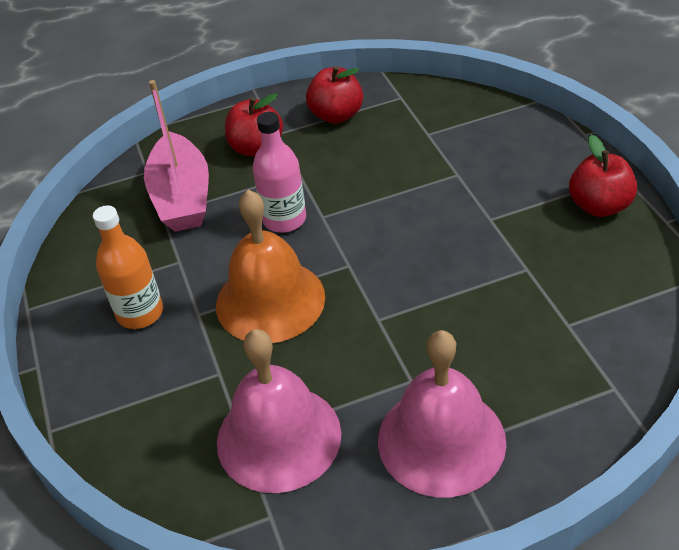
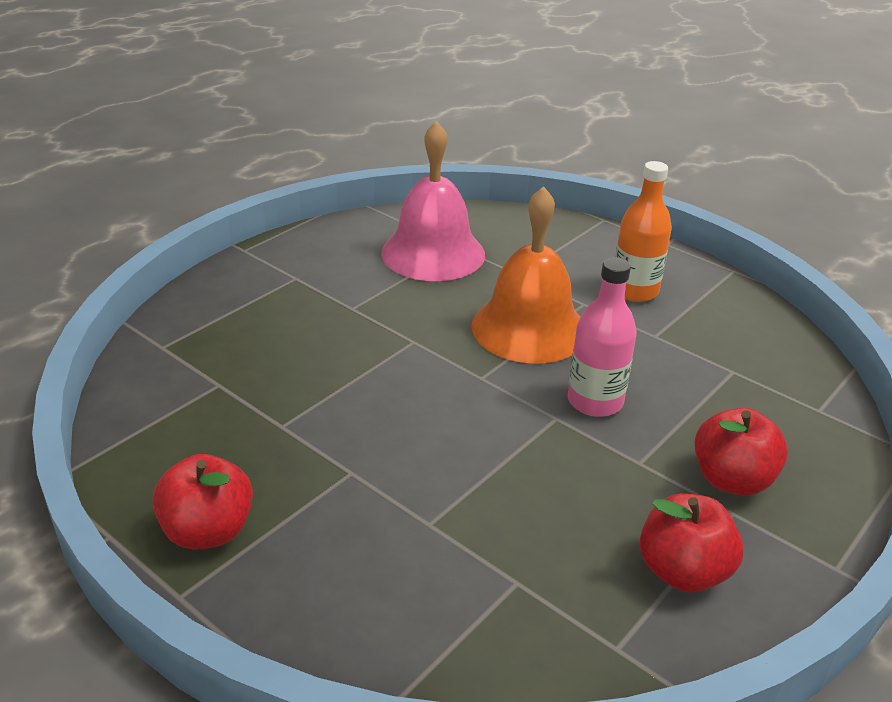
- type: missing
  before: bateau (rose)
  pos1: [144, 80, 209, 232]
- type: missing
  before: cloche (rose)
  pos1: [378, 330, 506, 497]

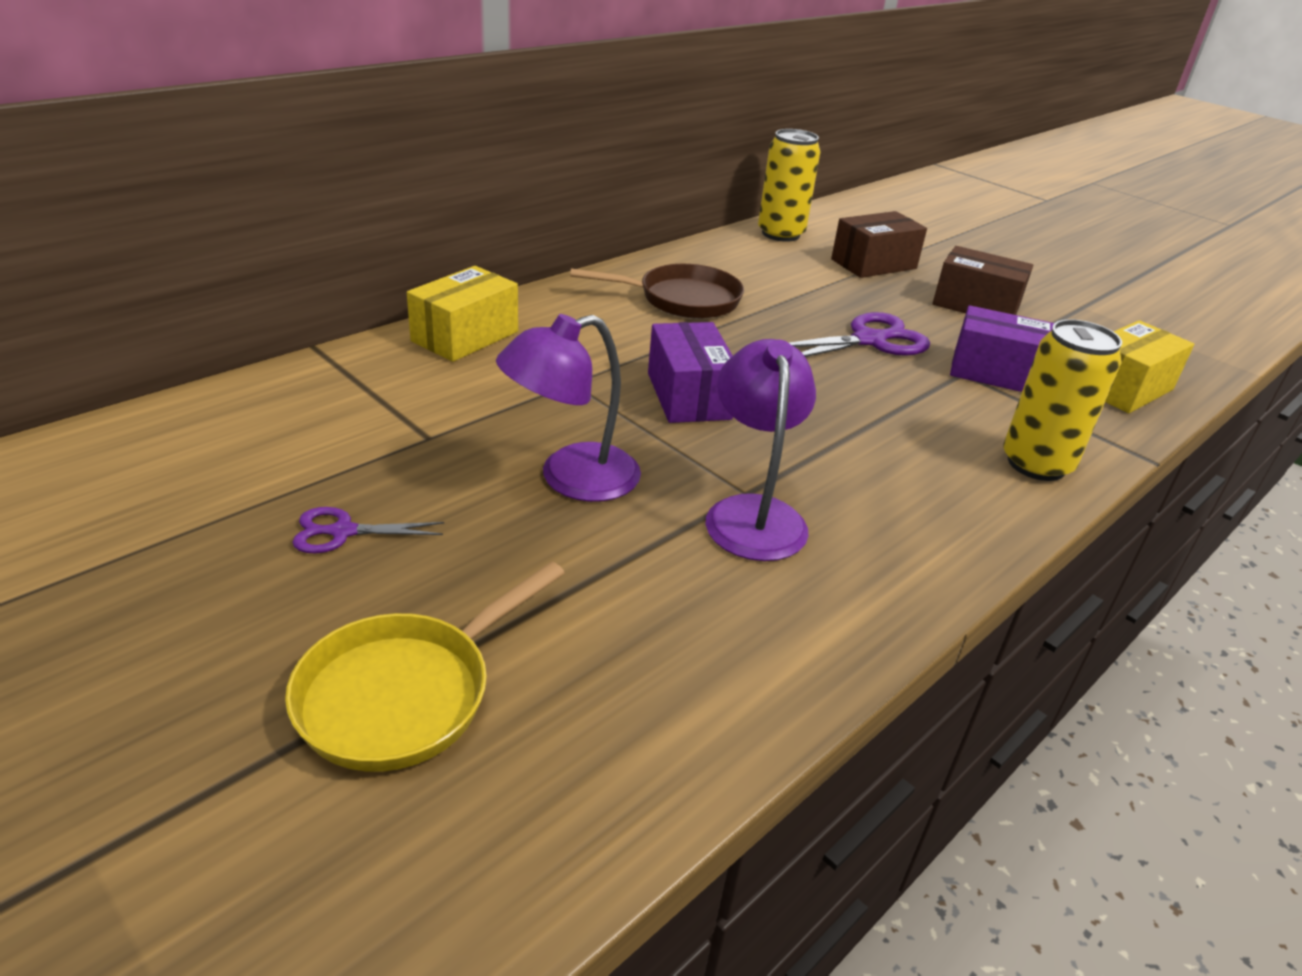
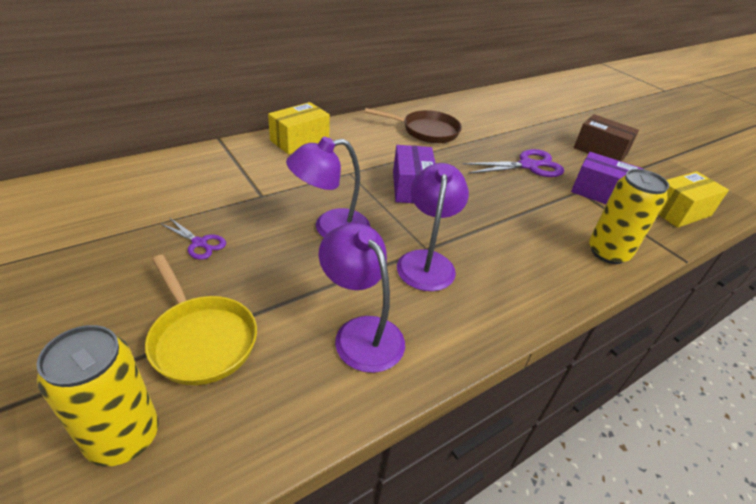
- type: spun
  before: poêle (jaune)
  pos1: [285, 561, 565, 772]
  pos2: [145, 255, 257, 385]
  turn: -90
- type: spun
  before: ciseaux (violet)
  pos1: [292, 507, 444, 553]
  pos2: [160, 217, 226, 260]
  turn: -150
- type: relocated
  before: canette (jaune)
  pos1: [758, 129, 821, 242]
  pos2: [37, 325, 158, 466]
- type: missing
  before: boîte (marron)
  pos1: [831, 211, 927, 278]
- type: appeared
  after: lampe (violet)
  pos2: [319, 223, 405, 373]

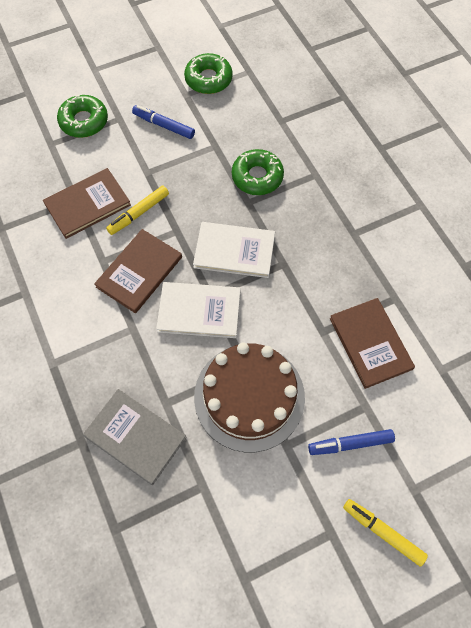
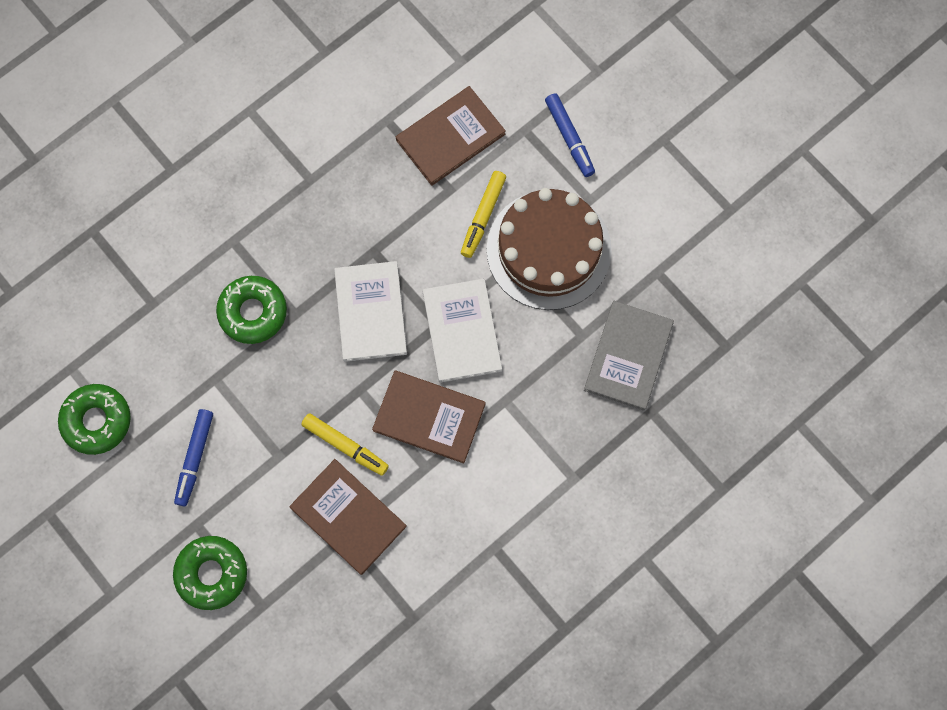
- type: relocated
  before: feutre (jaune)
  pos1: [343, 499, 428, 567]
  pos2: [461, 171, 506, 258]

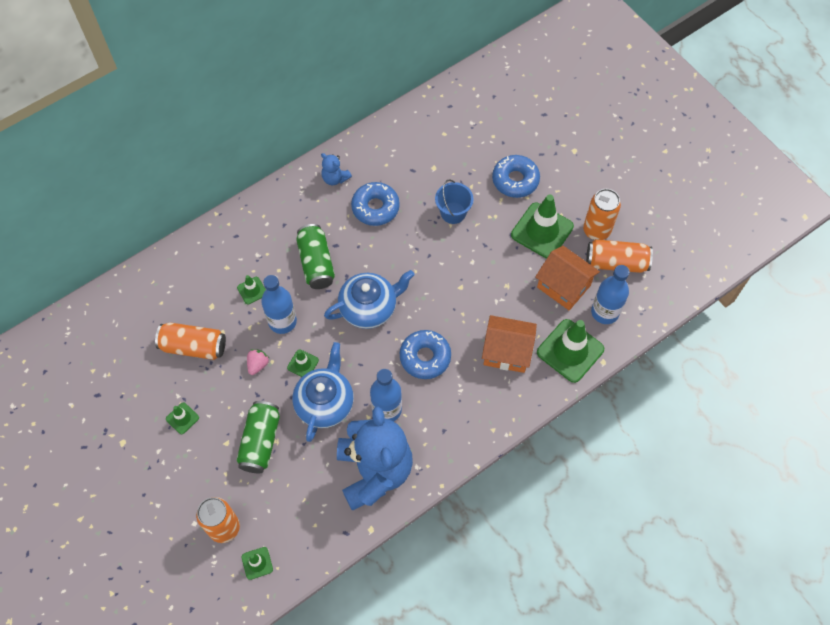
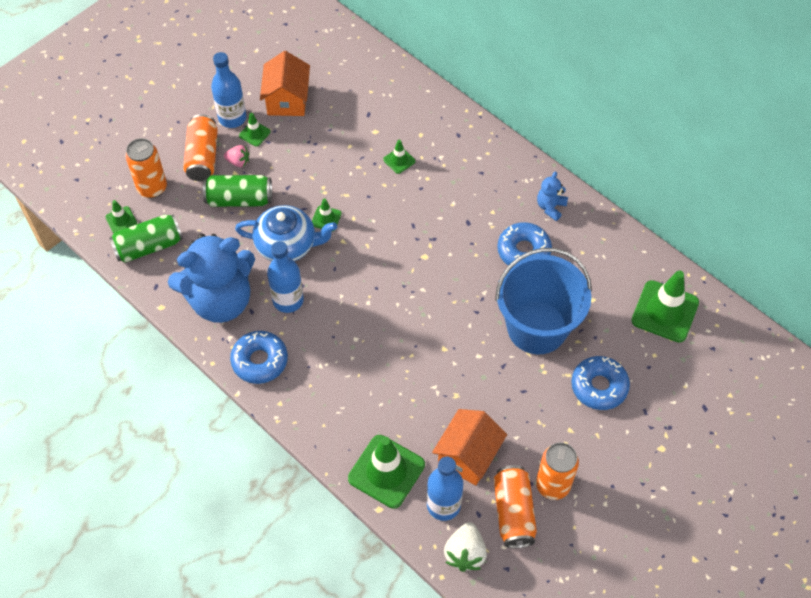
- type: relocated
  before: canette (orange)
  pos1: [155, 323, 226, 360]
  pos2: [183, 114, 218, 181]
- type: relocated
  before: fraise (rose)
  pos1: [247, 349, 269, 375]
  pos2: [224, 145, 249, 167]
- type: relocated
  before: bouteille (bleu)
  pos1: [261, 275, 297, 334]
  pos2: [211, 52, 247, 128]
- type: relocated
  before: canette (vert)
  pos1: [296, 224, 335, 289]
  pos2: [109, 214, 183, 263]
- type: missing
  before: théière (bleu)
  pos1: [324, 270, 414, 329]
- type: relocated
  before: beignet (bleu)
  pos1: [400, 330, 451, 379]
  pos2: [230, 331, 288, 384]
- type: size
  before: seau (bleu)
  pos1: [435, 179, 474, 224]
  pos2: [495, 248, 592, 354]
  scale: 2.06
- type: relocated
  before: maison (orange)
  pos1: [482, 315, 537, 373]
  pos2: [260, 51, 310, 116]
- type: relocated
  before: cône de chantier (vert)
  pos1: [511, 194, 574, 259]
  pos2: [631, 271, 699, 342]
- type: appeared
  after: fraise (blanc)
  pos2: [444, 522, 487, 572]

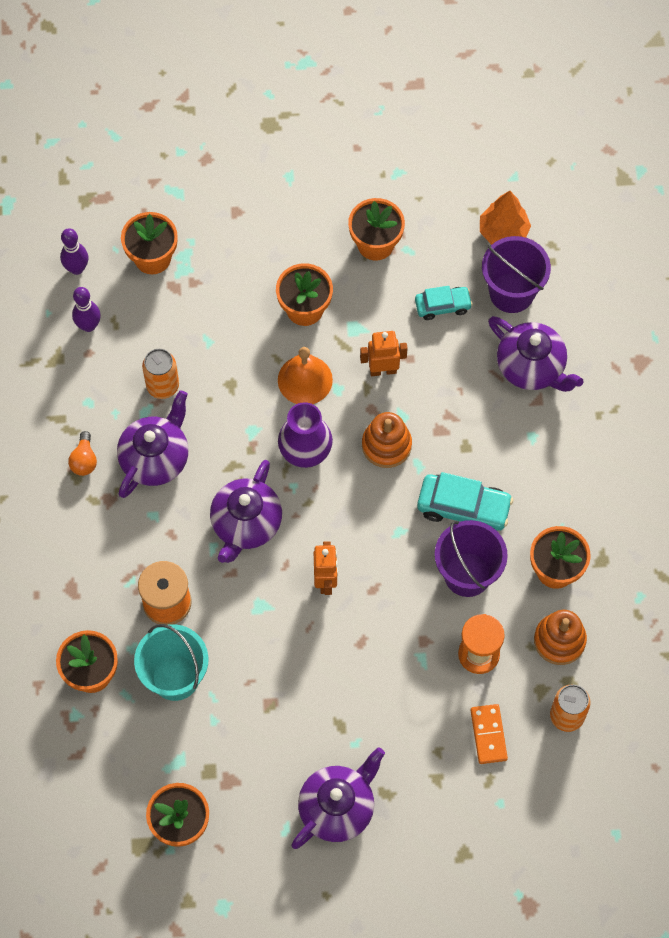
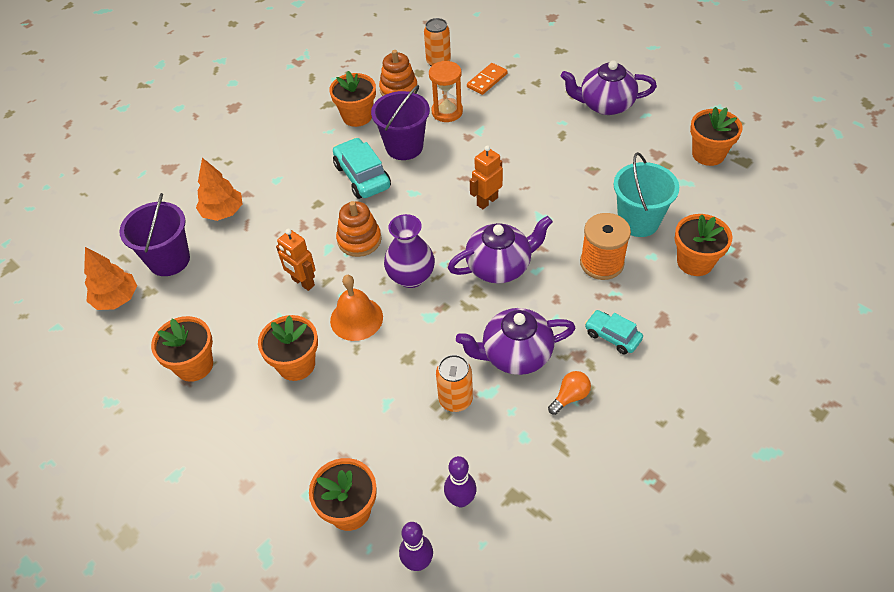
- type: relocated
  before: voiture (turquoise)
  pos1: [415, 286, 473, 320]
  pos2: [585, 310, 643, 355]
- type: exchanged
  before: théière (violet)
  after: arbre (orange)
  pos1: [488, 316, 583, 392]
  pos2: [196, 158, 242, 221]

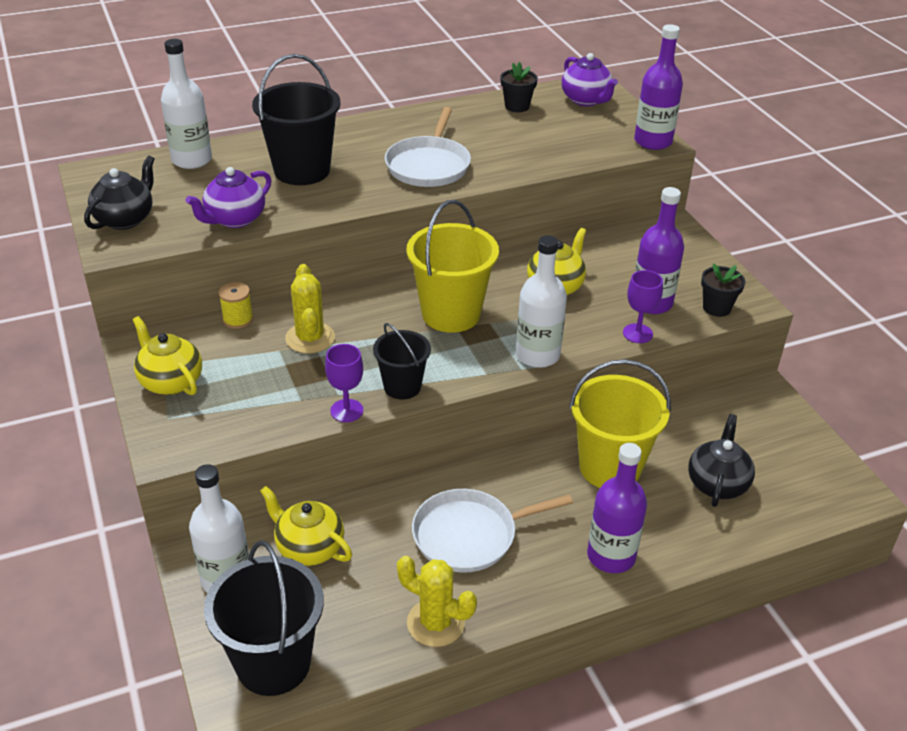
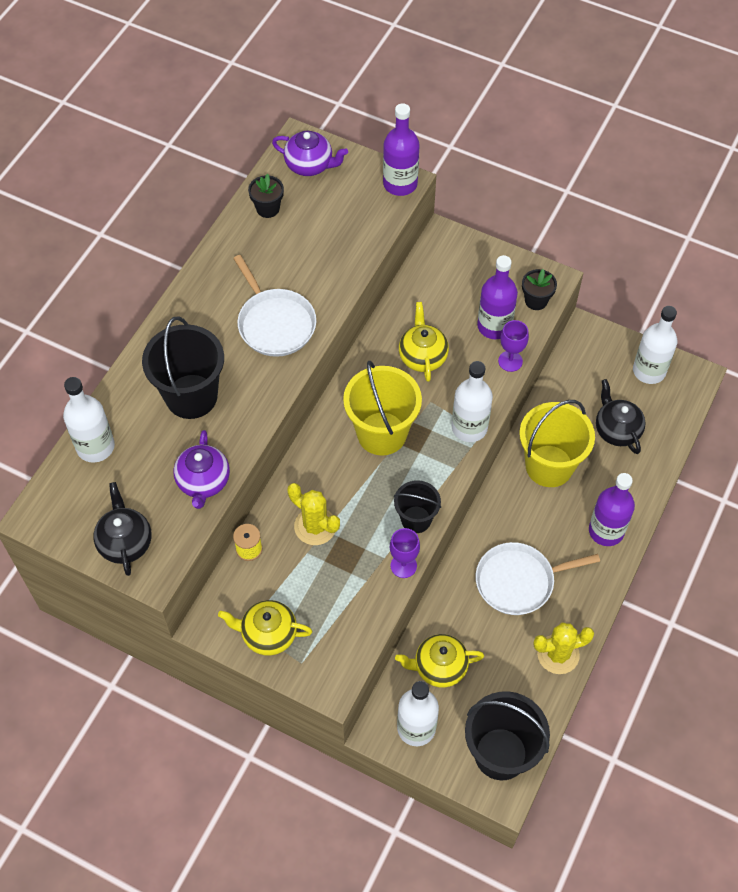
- type: spun
  before: poêle (blanc)
  pos1: [412, 489, 573, 573]
  pos2: [476, 542, 600, 615]
  turn: 45
- type: appeared
  after: bouteille (blanc)
  pos2: [633, 306, 677, 384]

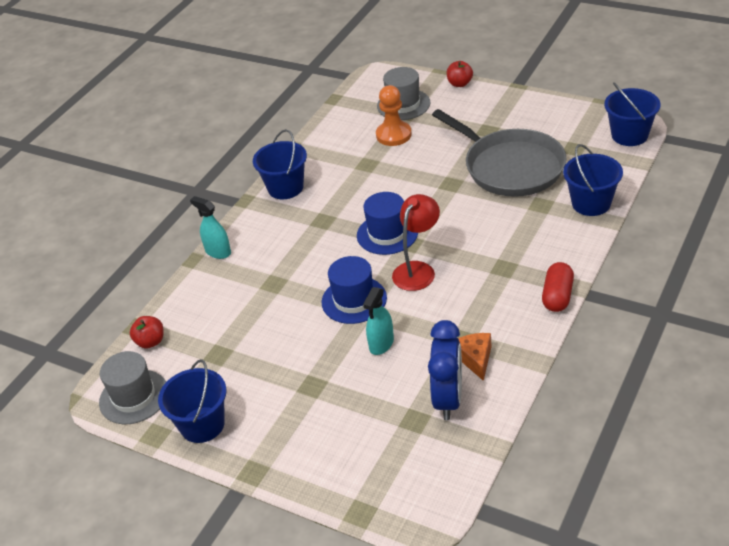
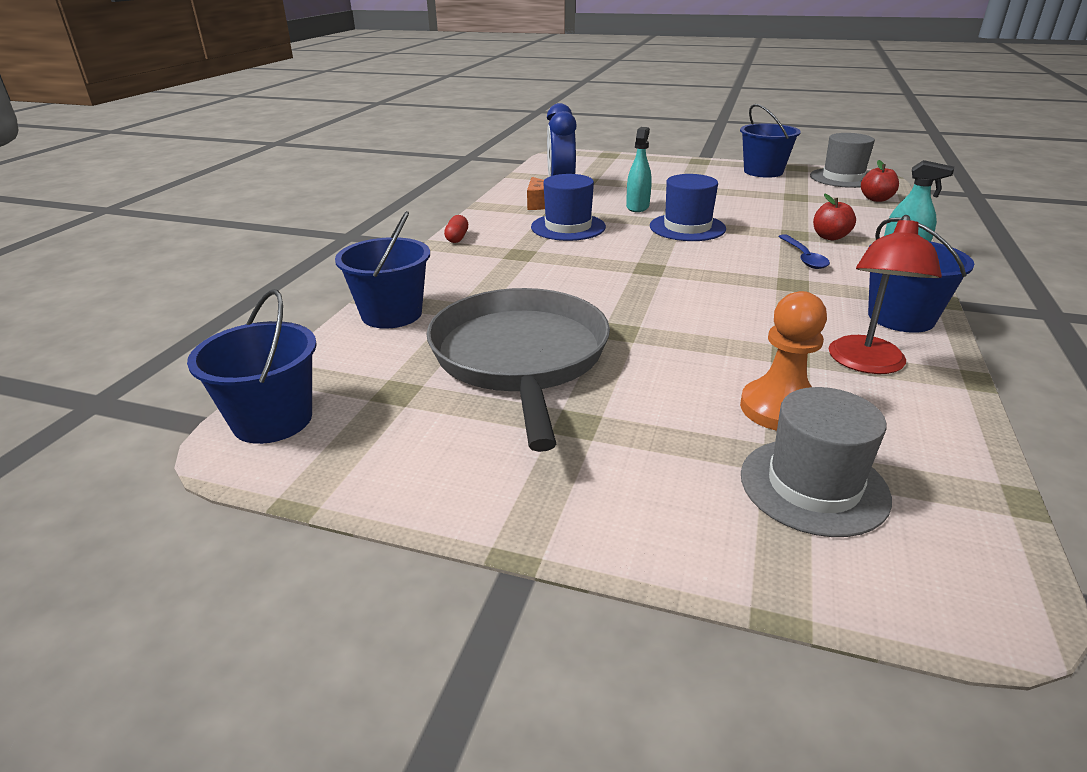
- type: relocated
  before: chapeau (bleu)
  pos1: [357, 192, 418, 255]
  pos2: [531, 174, 606, 241]
- type: relocated
  before: lampe (rouge)
  pos1: [392, 194, 440, 291]
  pos2: [828, 215, 942, 374]
- type: spun
  before: poêle (gris)
  pos1: [432, 109, 567, 197]
  pos2: [427, 288, 610, 452]
  turn: 45
- type: relocated
  before: pomme (rouge)
  pos1: [446, 61, 473, 87]
  pos2: [813, 194, 856, 240]
- type: size
  before: gélule (rouge)
  pos1: [542, 262, 574, 312]
  pos2: [444, 215, 468, 243]
  scale: 0.63
- type: appeared
  after: cuillère (bleu)
  pos2: [778, 234, 830, 269]

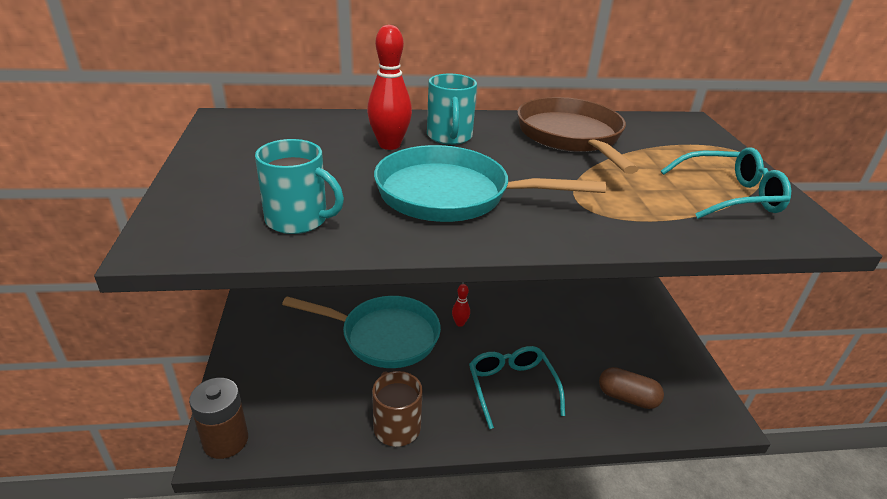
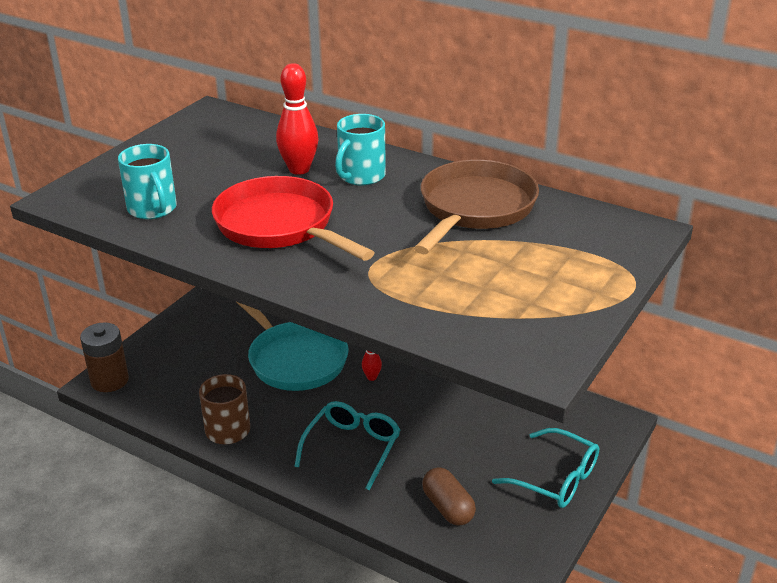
- type: colour
  before: poêle (turquoise)
  after: poêle (rouge)
  pos1: [374, 145, 606, 222]
  pos2: [212, 176, 375, 261]
- type: relocated
  before: lunettes (turquoise)
  pos1: [661, 147, 791, 219]
  pos2: [492, 428, 599, 508]

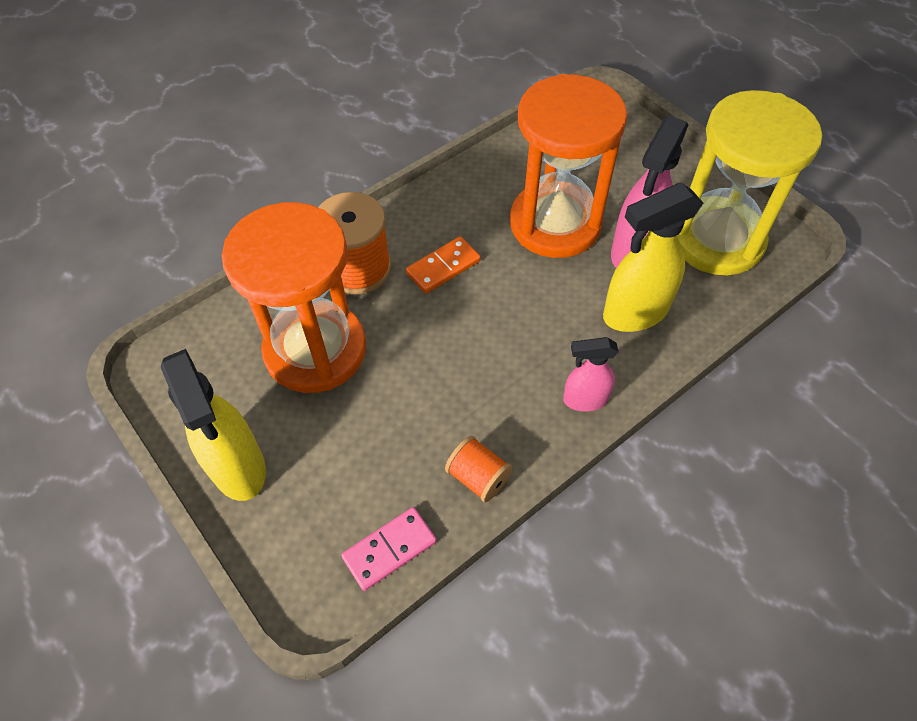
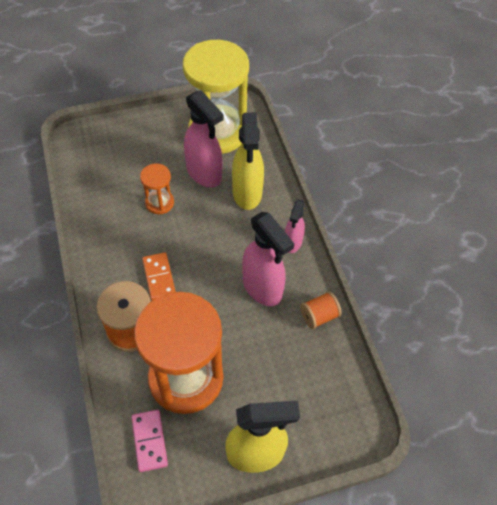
- type: relocated
  before: domino (rose)
  pos1: [341, 507, 437, 591]
  pos2: [132, 410, 168, 472]
- type: size
  before: sablier (orange)
  pos1: [510, 74, 627, 258]
  pos2: [140, 163, 174, 214]
  scale: 0.45
- type: appeared
  after: vaporisateur (rose)
  pos2: [242, 212, 294, 306]

